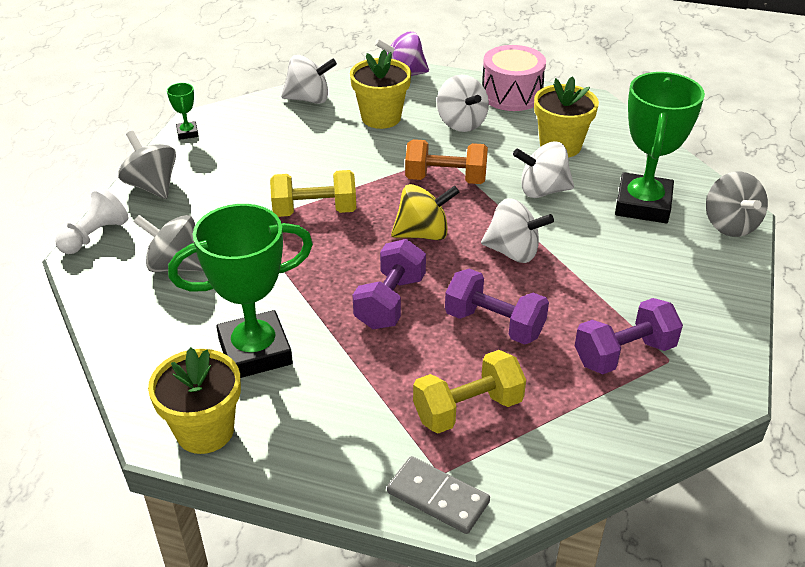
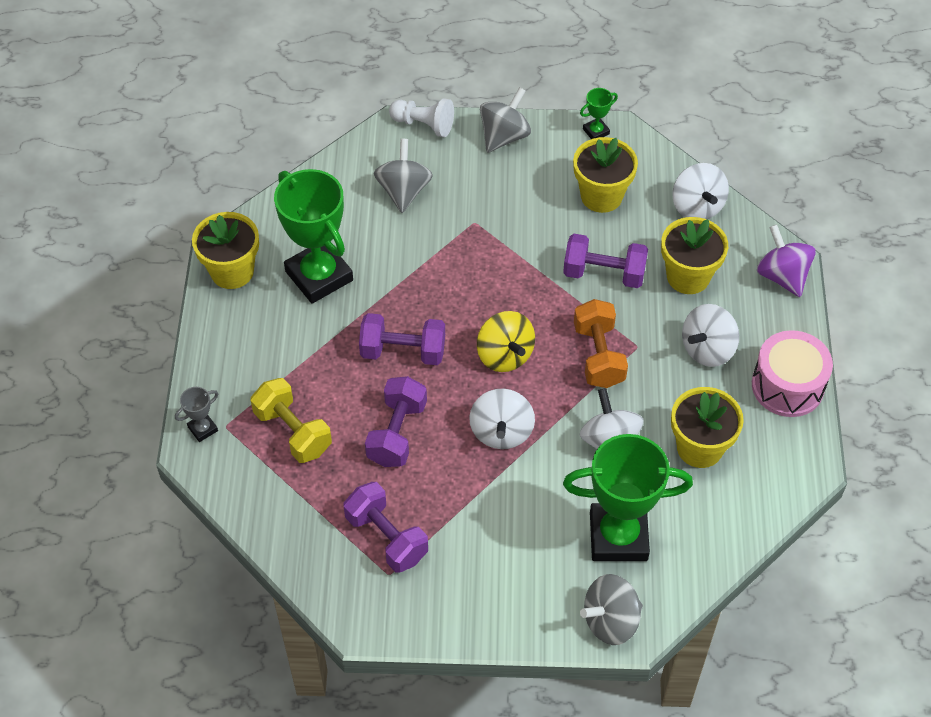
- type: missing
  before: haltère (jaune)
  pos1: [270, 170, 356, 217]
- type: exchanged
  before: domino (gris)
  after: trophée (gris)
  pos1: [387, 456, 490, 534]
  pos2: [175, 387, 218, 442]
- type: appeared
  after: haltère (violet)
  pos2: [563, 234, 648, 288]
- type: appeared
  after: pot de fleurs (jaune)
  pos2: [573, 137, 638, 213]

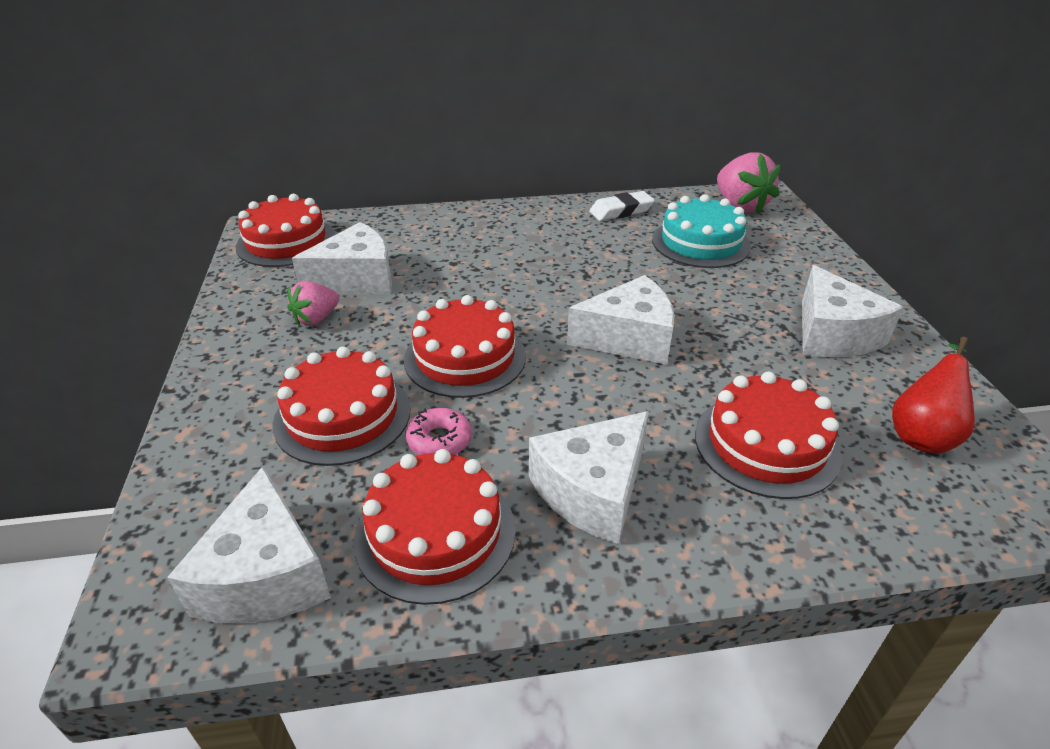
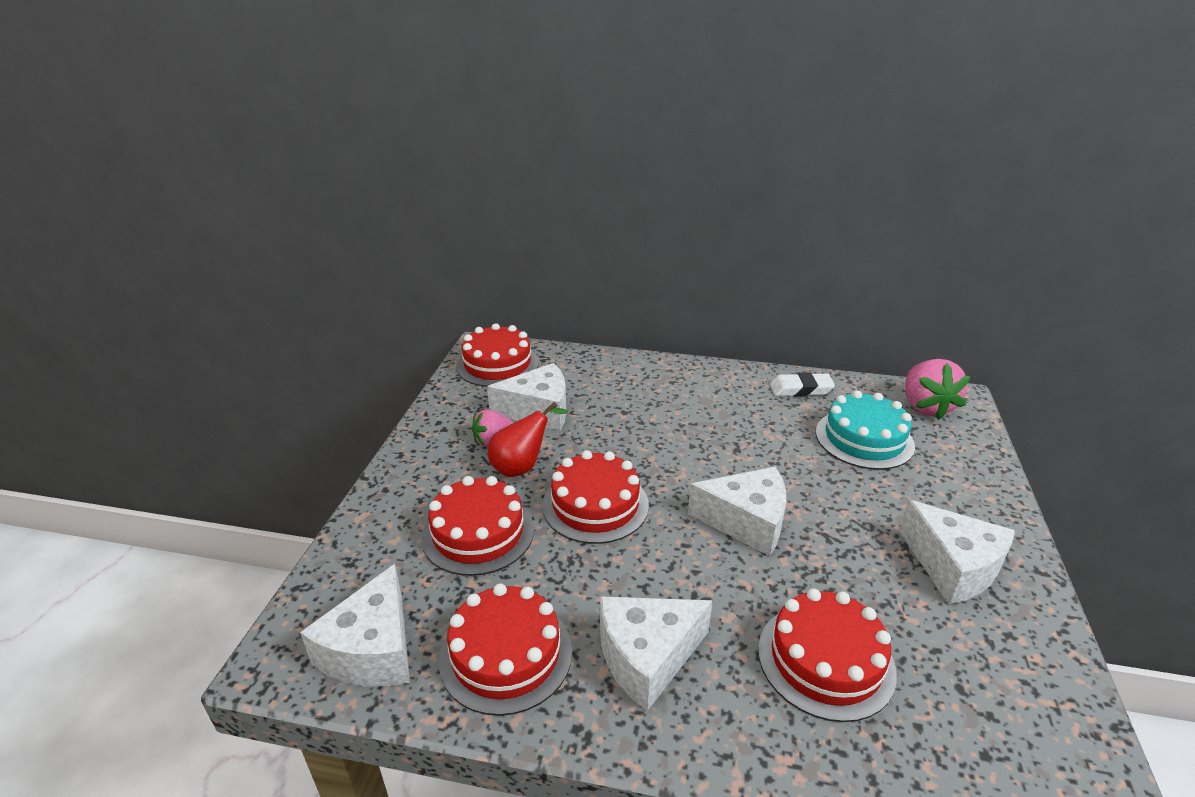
- type: missing
  before: beignet (rose)
  pos1: [406, 408, 472, 455]
- type: spun
  before: fromage (blanc)
  pos1: [802, 265, 904, 357]
  pos2: [899, 500, 1015, 604]
  turn: -45
- type: relocated
  before: poire (rouge)
  pos1: [892, 337, 975, 454]
  pos2: [488, 402, 568, 477]

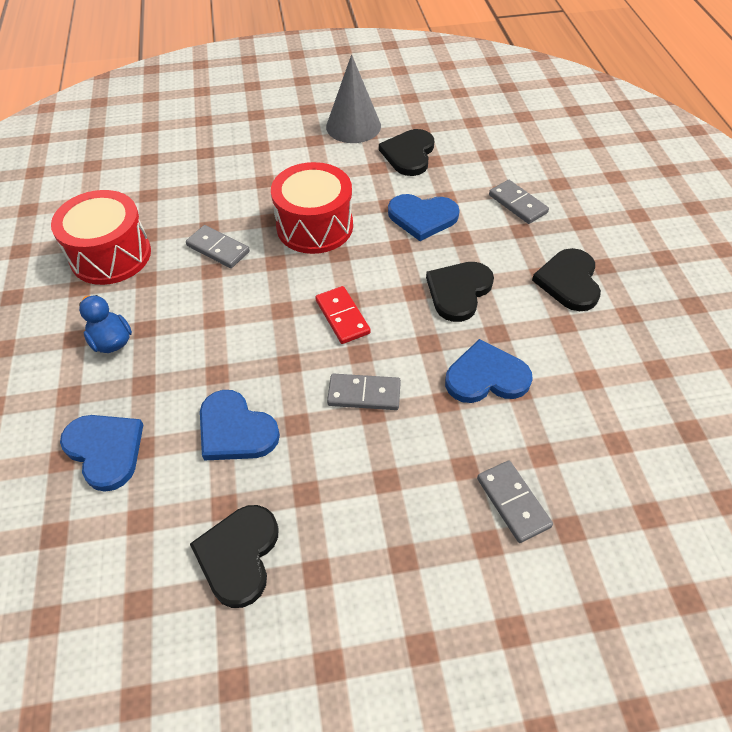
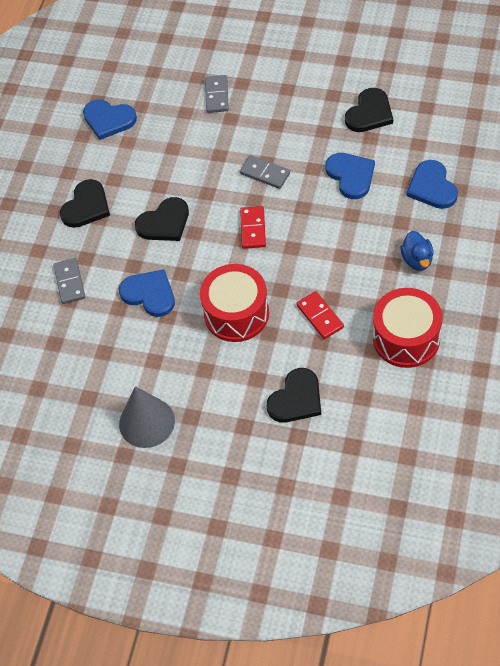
- type: colour
  before: domino (gris)
  after: domino (rouge)
  pos1: [186, 225, 250, 268]
  pos2: [296, 291, 344, 339]
- type: relocated
  before: cœur (noir)
  pos1: [379, 129, 434, 176]
  pos2: [267, 368, 321, 423]
- type: relocated
  before: cœur (bleu)
  pos1: [445, 339, 533, 403]
  pos2: [83, 100, 137, 140]

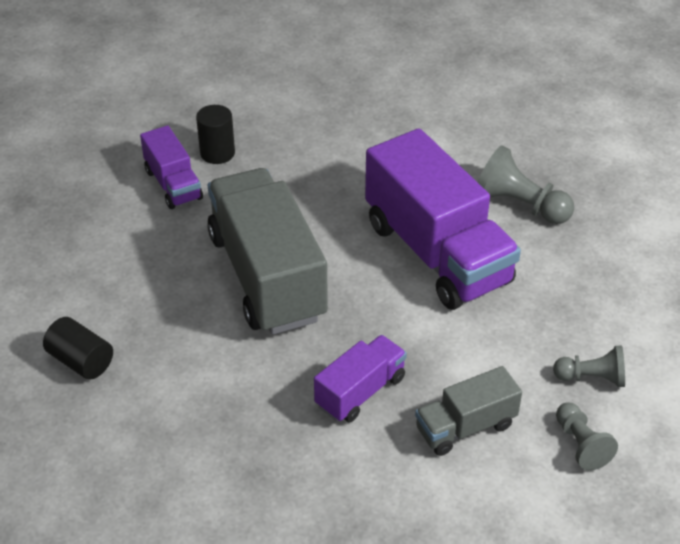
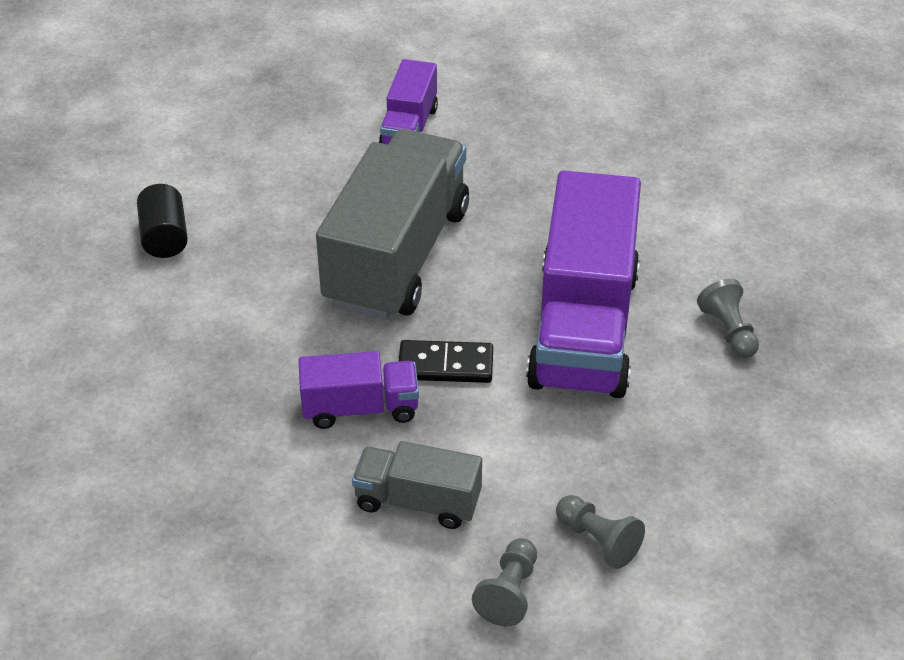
- type: missing
  before: cylindre (noir)
  pos1: [196, 105, 235, 164]
- type: size
  before: pion (gris)
  pos1: [478, 145, 574, 224]
  pos2: [697, 279, 759, 358]
  scale: 0.63
- type: appeared
  after: domino (noir)
  pos2: [399, 340, 493, 383]

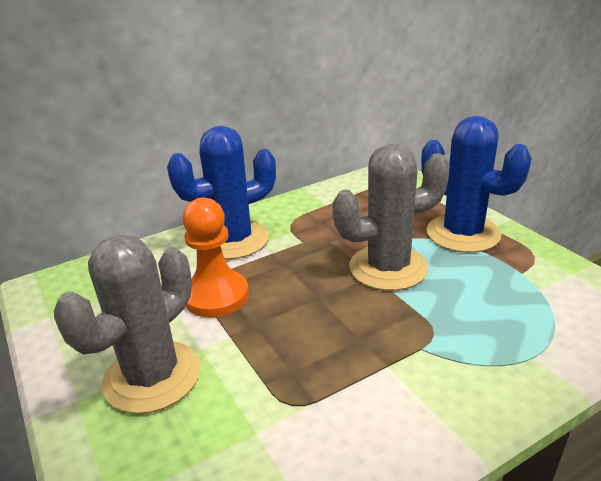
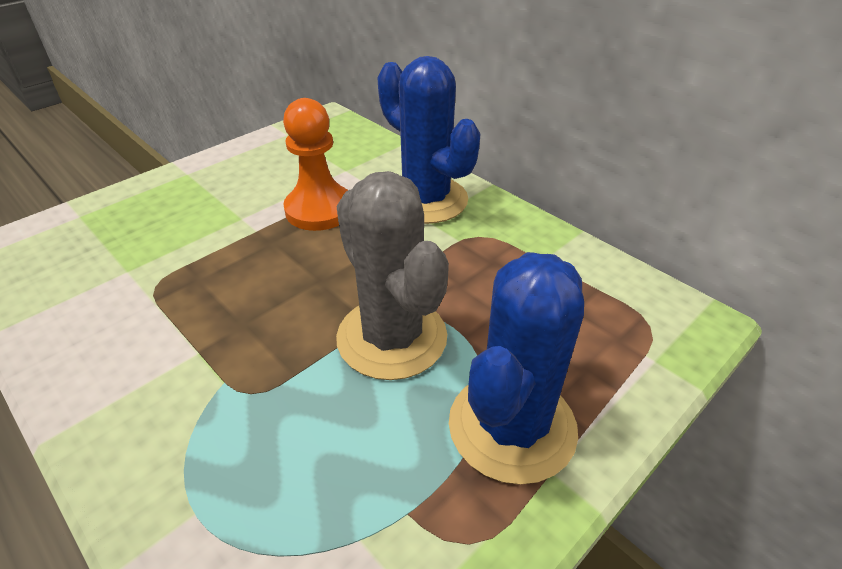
- type: missing
  before: cactus (gris)
  pos1: [54, 235, 200, 414]

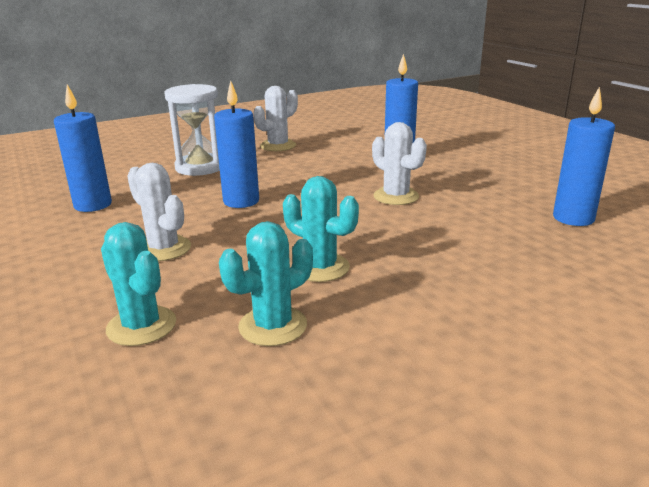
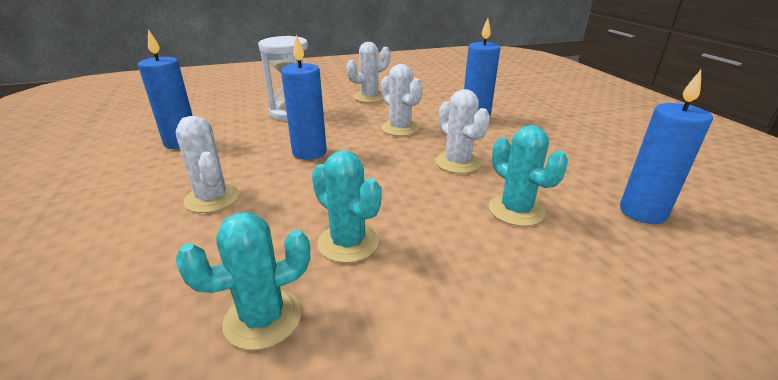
- type: relocated
  before: cactus (turquoise)
  pos1: [101, 222, 176, 346]
  pos2: [489, 125, 568, 226]
- type: appeared
  after: cactus (blanc)
  pos2: [381, 64, 423, 136]

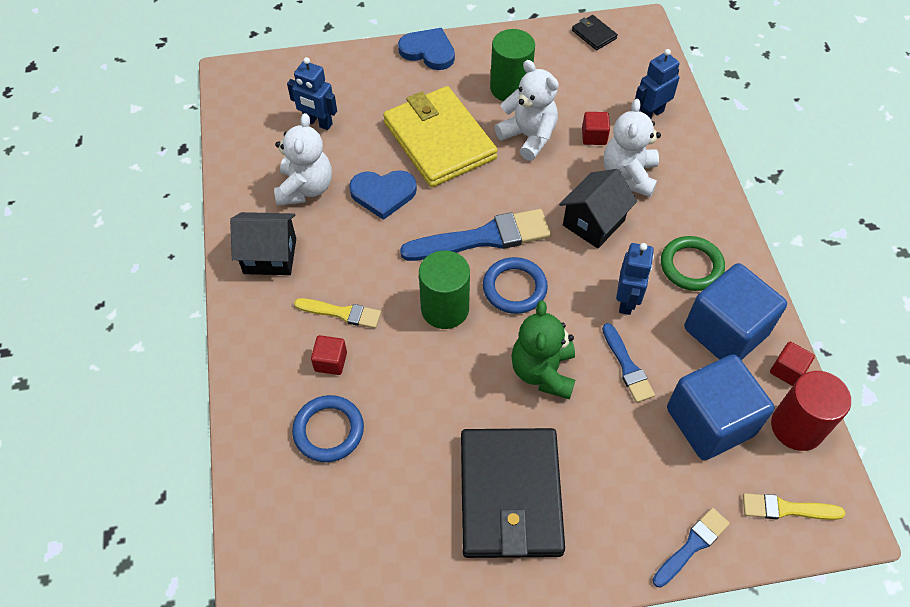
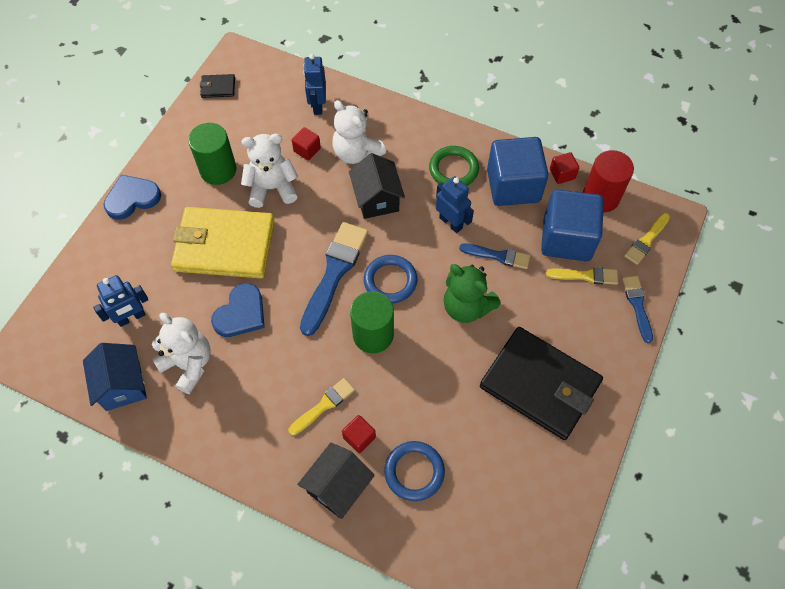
- type: relocated
  before: maison (noir)
  pos1: [230, 212, 296, 275]
  pos2: [297, 443, 375, 519]
- type: appeared
  after: maison (bleu)
  pos2: [83, 343, 147, 411]
- type: appeared
  after: pinceau (jaune)
  pos2: [545, 267, 618, 285]

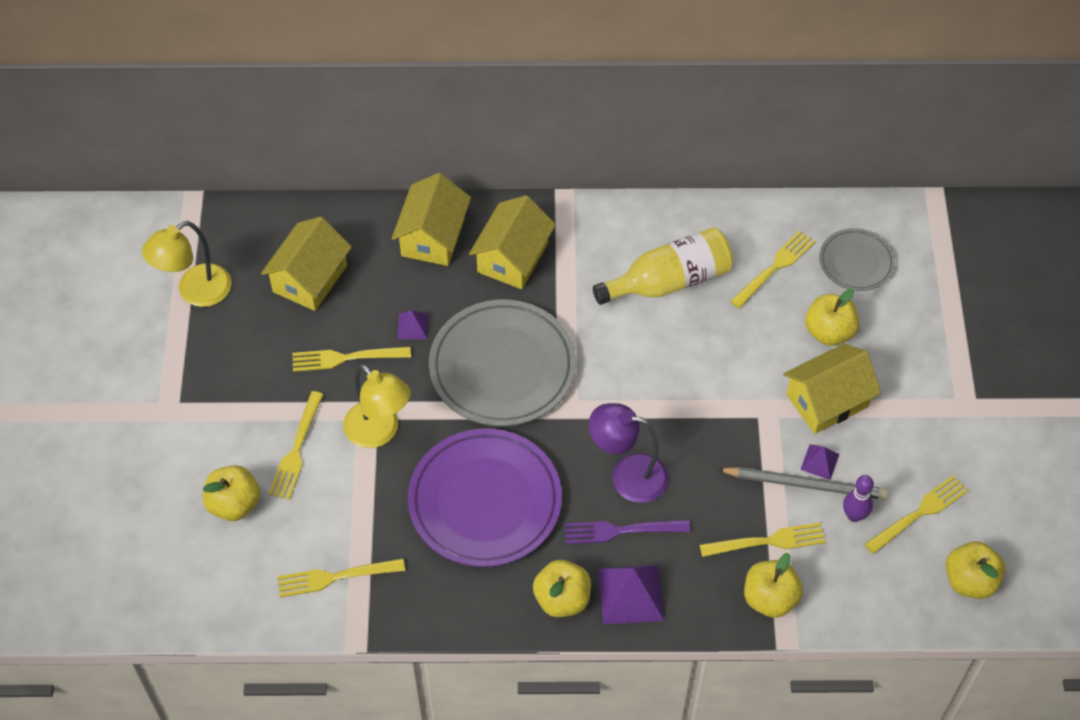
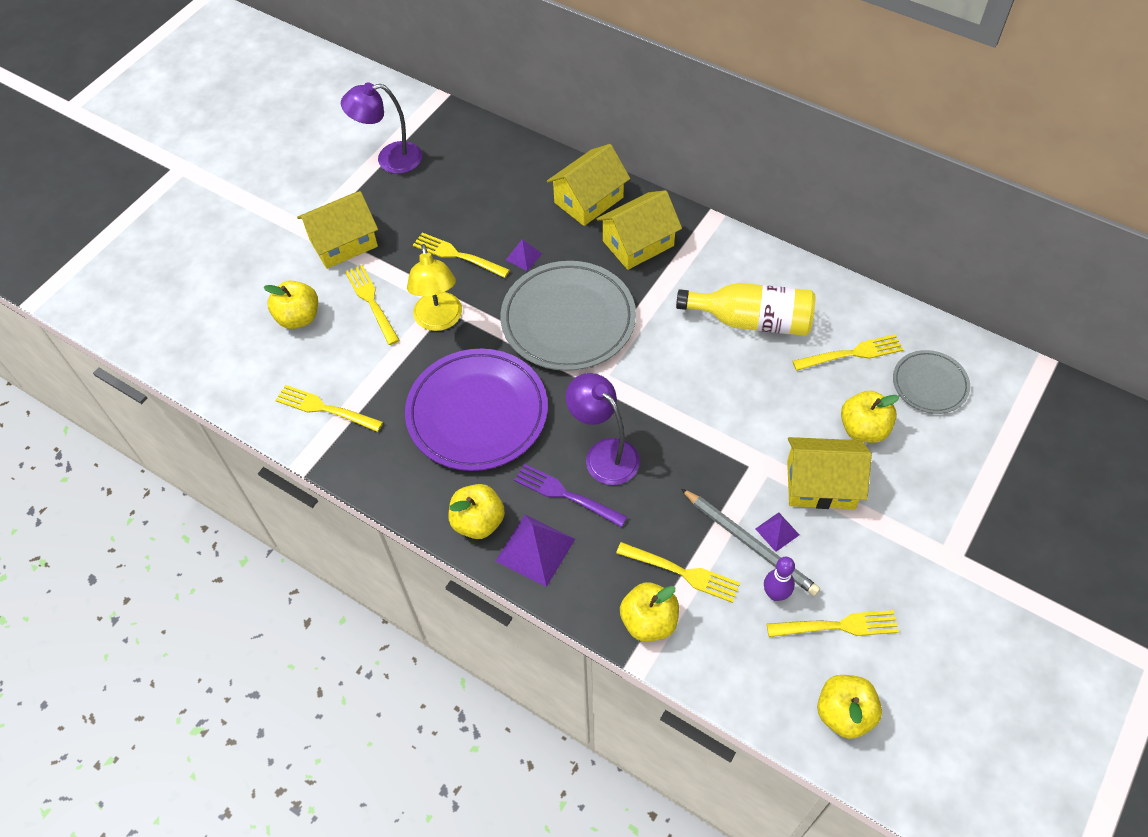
- type: colour
  before: lampe (jaune)
  after: lampe (violet)
  pos1: [142, 221, 231, 307]
  pos2: [341, 82, 422, 174]
- type: relocated
  before: maison (jaune)
  pos1: [261, 217, 352, 311]
  pos2: [297, 191, 378, 269]
- type: spun
  before: fourchette (jaune)
  pos1: [269, 391, 324, 500]
  pos2: [345, 265, 399, 345]
  turn: 105

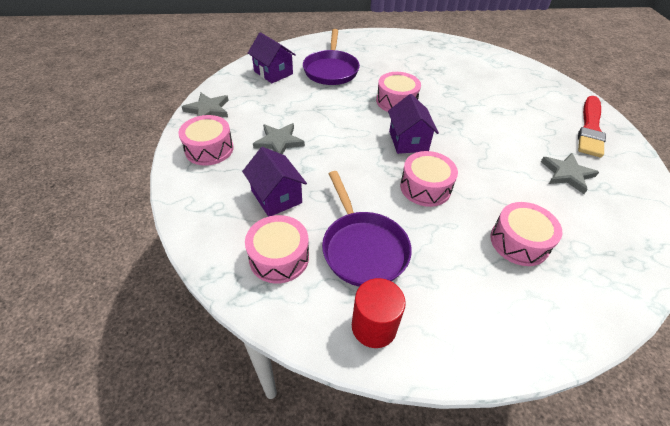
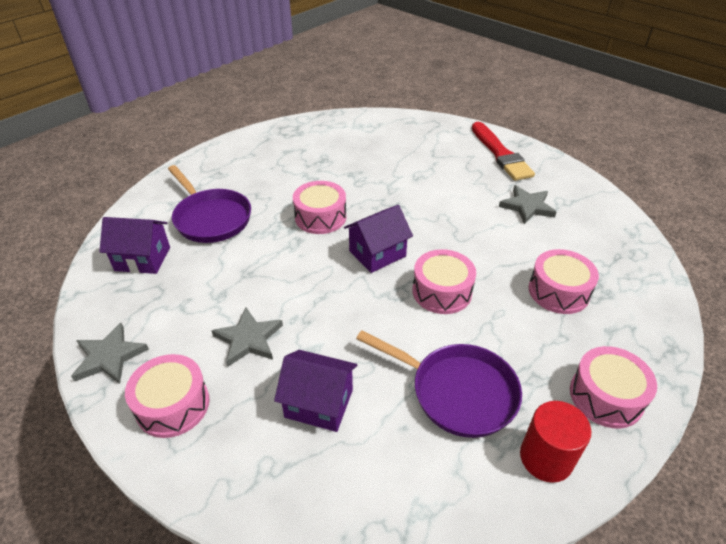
- type: relocated
  before: tambour (rose)
  pos1: [245, 215, 309, 283]
  pos2: [570, 346, 657, 428]
- type: spun
  before: maison (violet)
  pos1: [388, 94, 439, 154]
  pos2: [344, 205, 413, 273]
  turn: -75

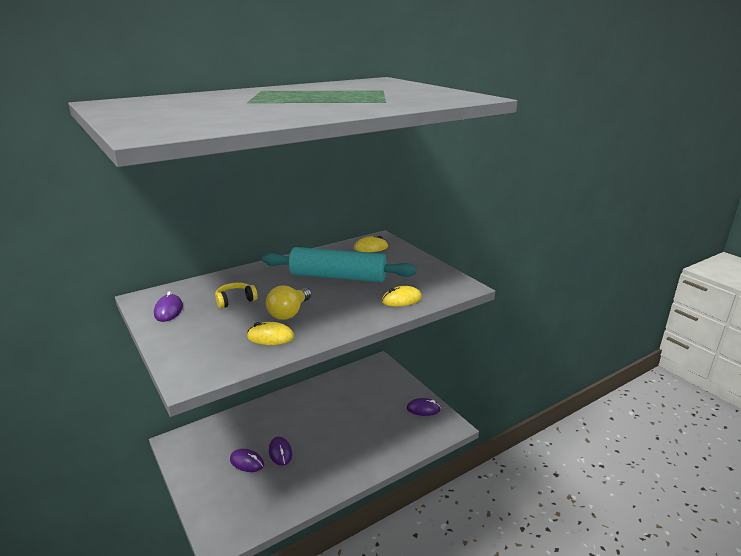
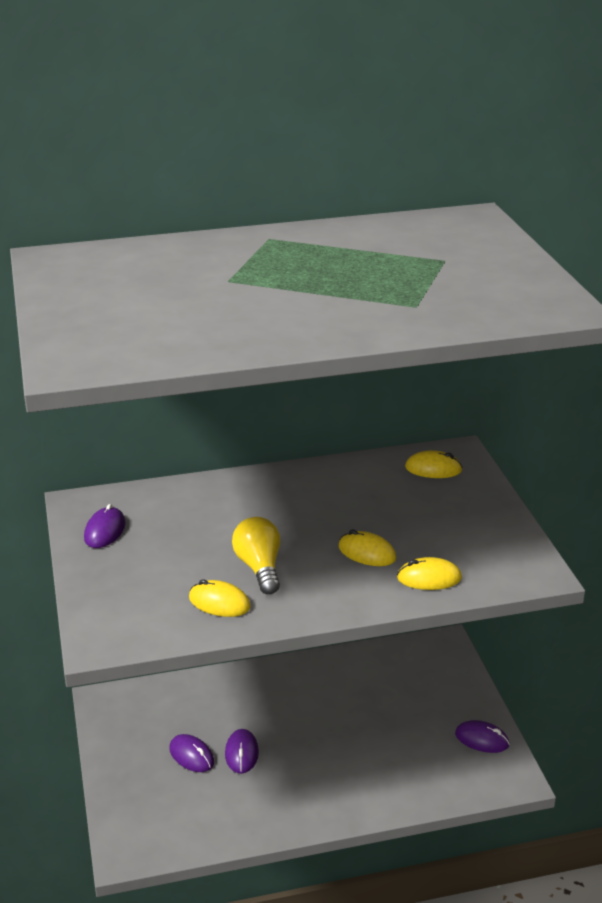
- type: missing
  before: casque audio (jaune)
  pos1: [215, 282, 258, 309]
- type: missing
  before: rouleau à pâtisserie (turquoise)
  pos1: [262, 247, 416, 282]
- type: spun
  before: ampoule (jaune)
  pos1: [266, 285, 311, 320]
  pos2: [232, 517, 280, 594]
  turn: 120
- type: appeared
  after: souris (jaune)
  pos2: [339, 530, 397, 566]

